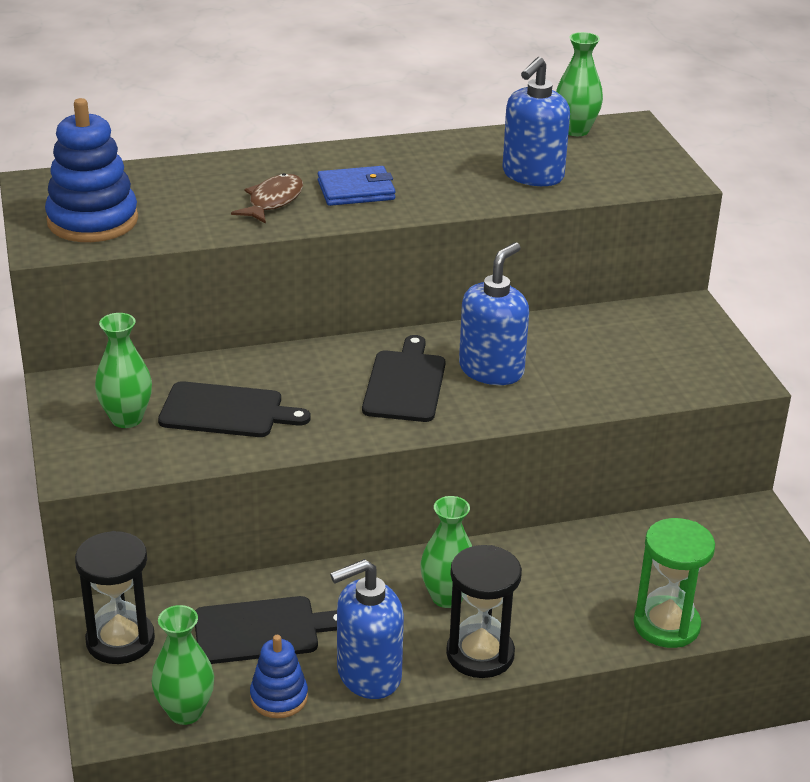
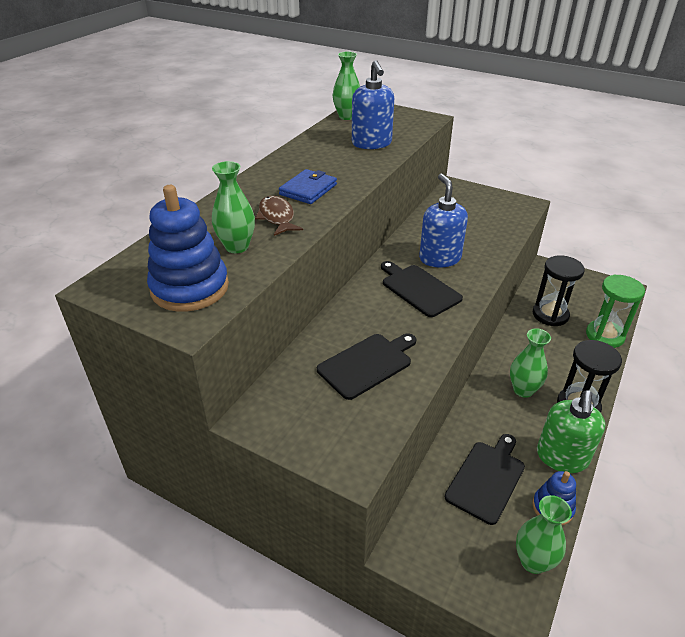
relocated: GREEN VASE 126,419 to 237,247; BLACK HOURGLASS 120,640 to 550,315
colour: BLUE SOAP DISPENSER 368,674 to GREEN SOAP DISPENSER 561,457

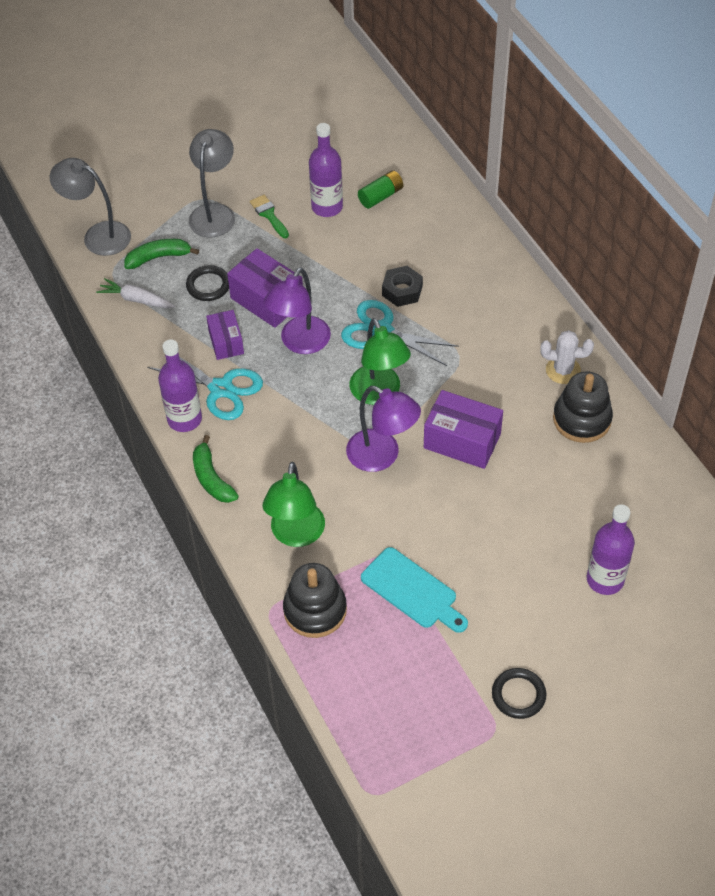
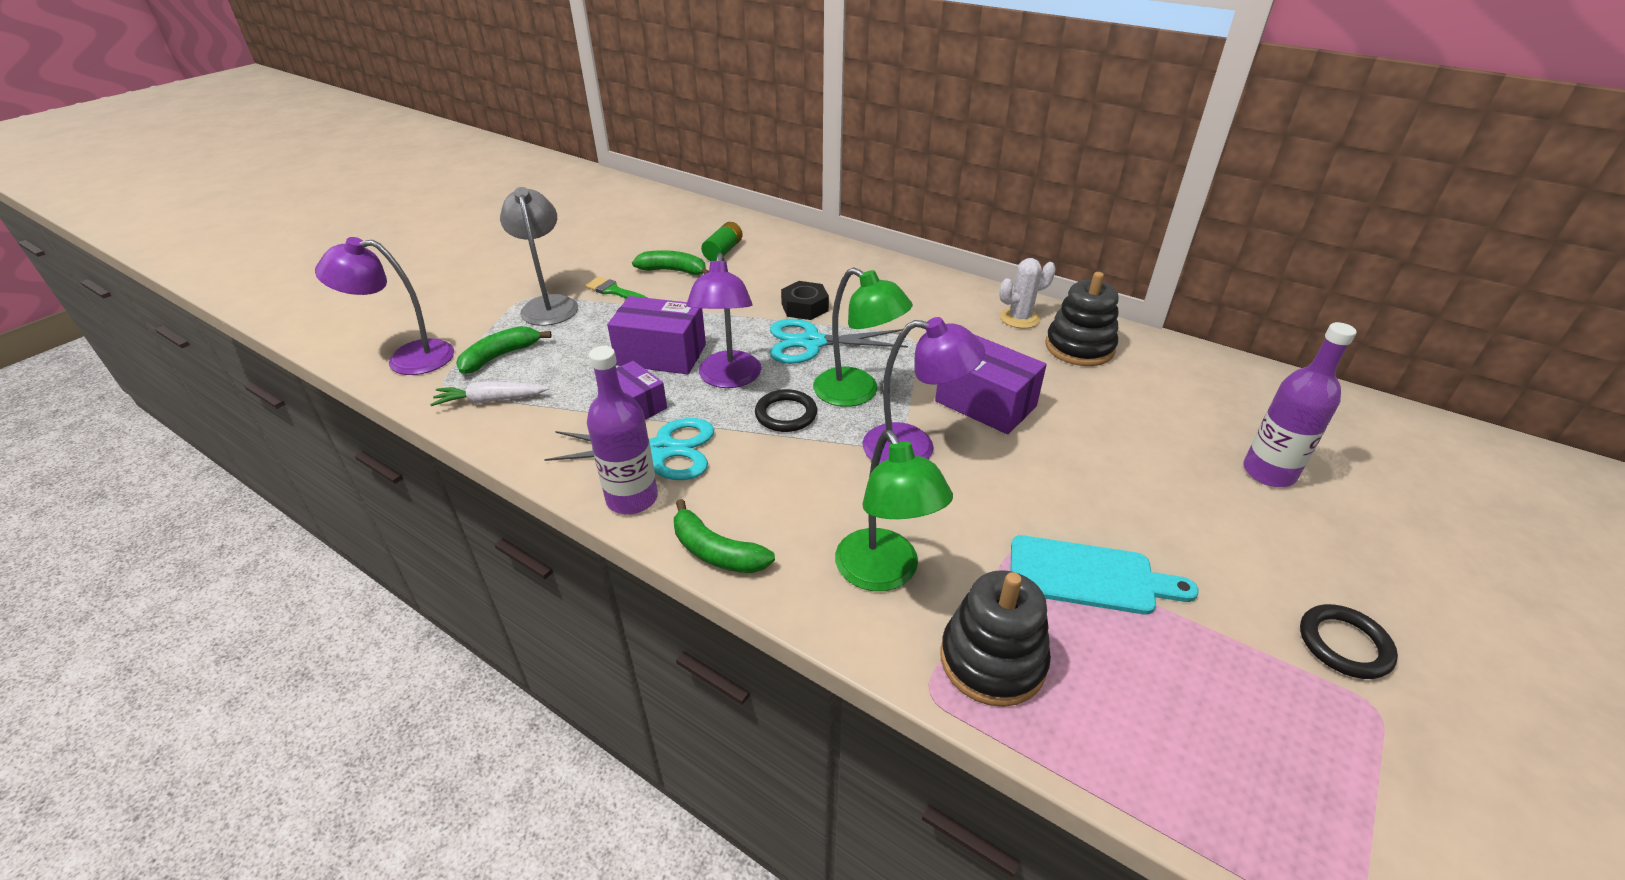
relocated: BLACK RING 208,285 to 786,414
exchanged: PURPLE BOTTLE 327,207 to GREEN BANANA 673,271
colour: GREY LAMP 98,235 to PURPLE LAMP 407,358
spun: PURPLE BOX 462,441 = 985,403 45 degrees clockwise

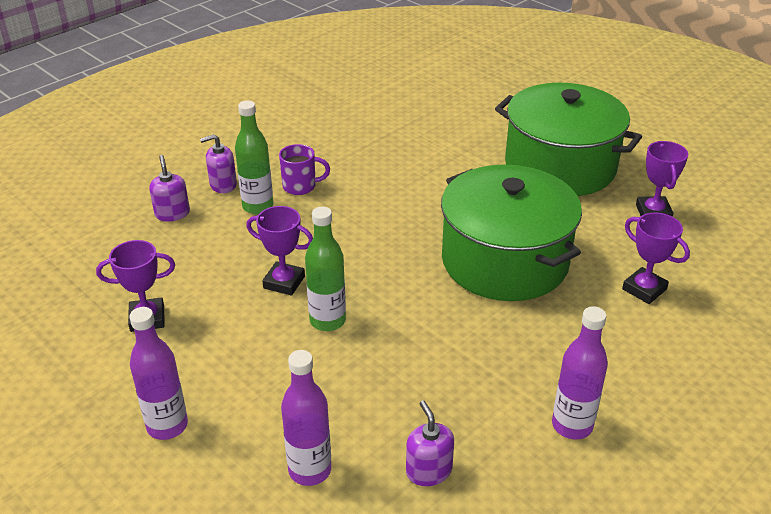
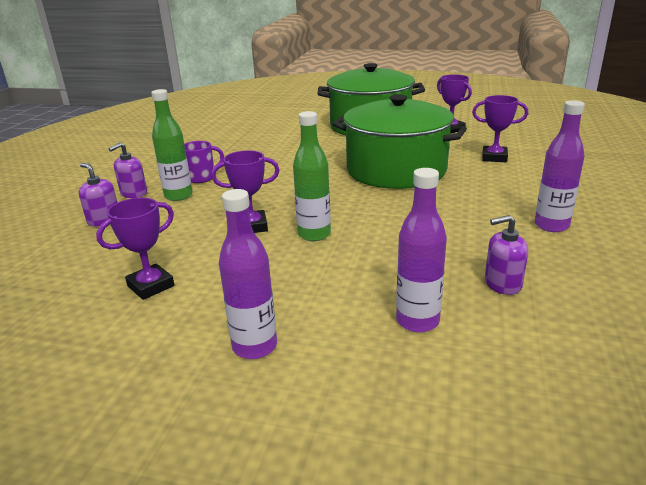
spun: PURPLE SOAP DISPENSER 428,471 = 502,284 45 degrees counterclockwise

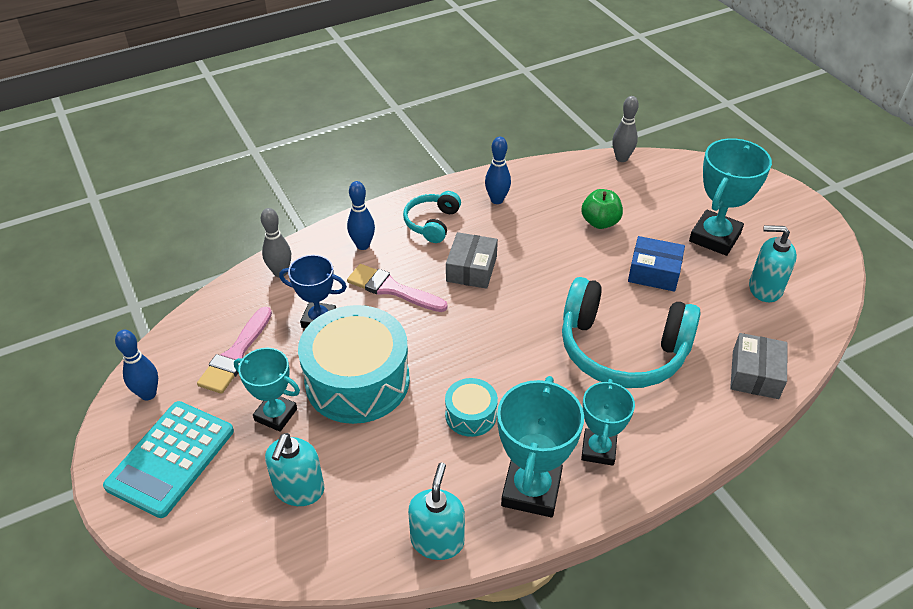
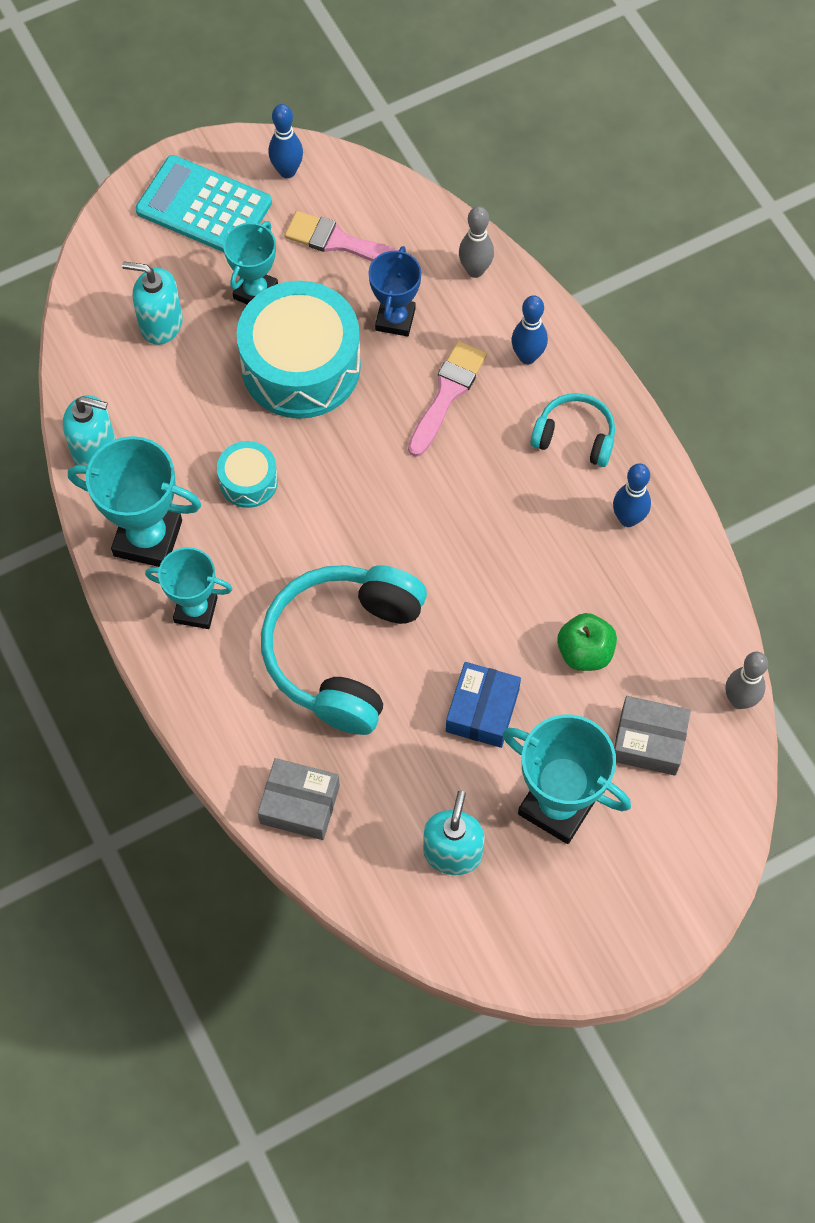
relocated: GREY BOX 471,269 to 648,741

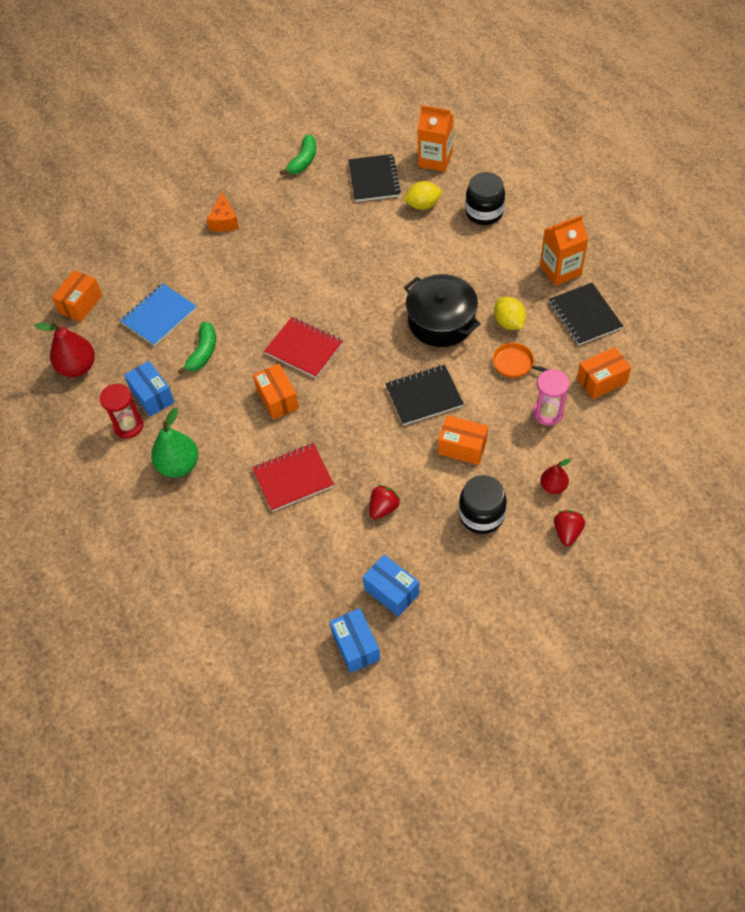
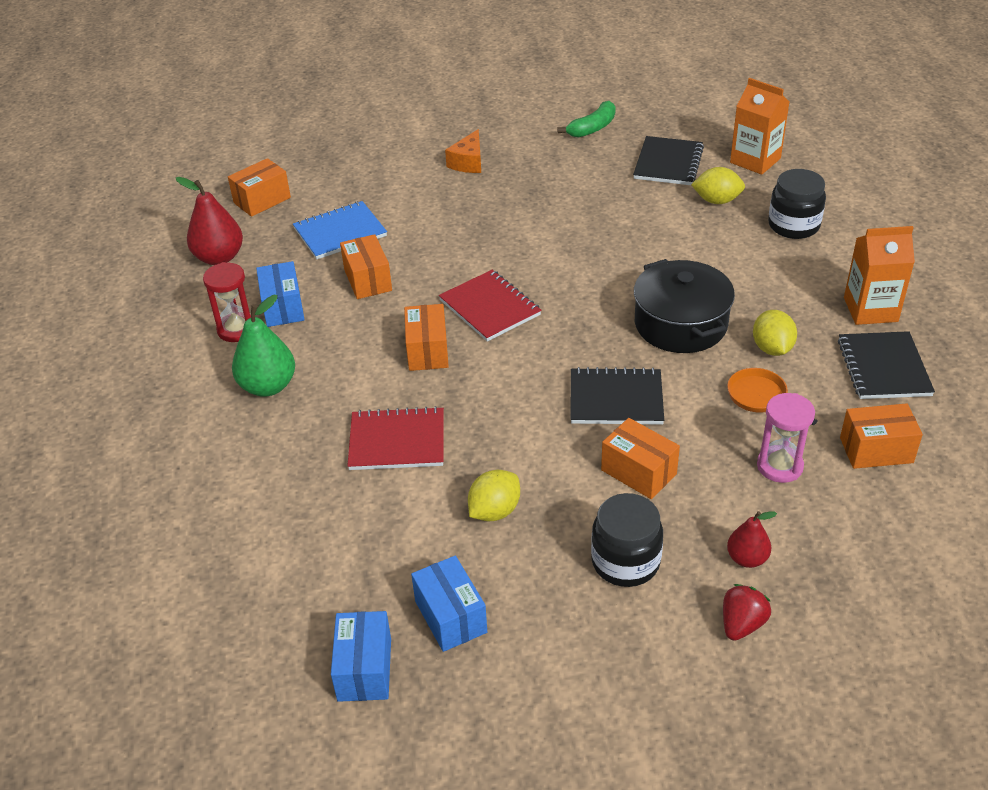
exchanged: GREEN BANANA 203,352 to ORANGE BOX 368,280; RED STRAWBERRY 383,508 to YELLOW LEMON 494,511

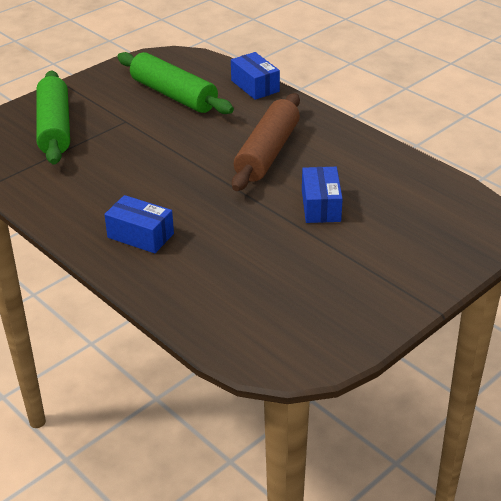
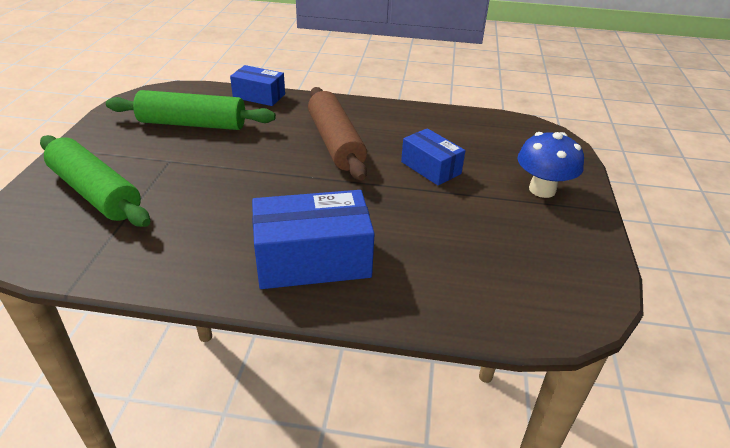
appeared: BLUE MUSHROOM 542,189
size: BLUE BOX 140,235 = 313,259 x1.65

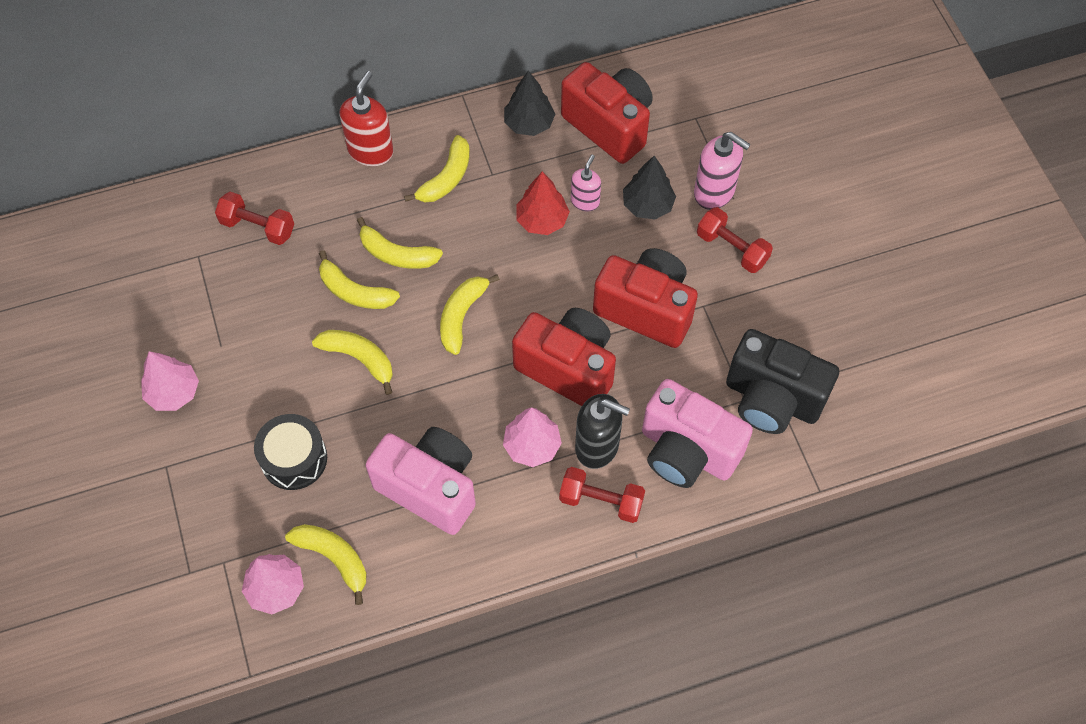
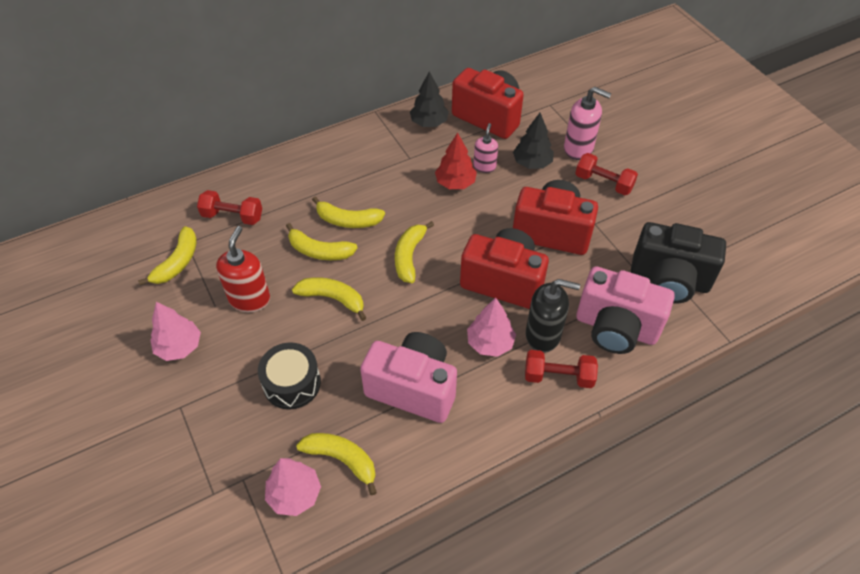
relocated: YELLOW BANANA 446,178 to 178,262; RED SOAP DISPENSER 371,151 to 249,299

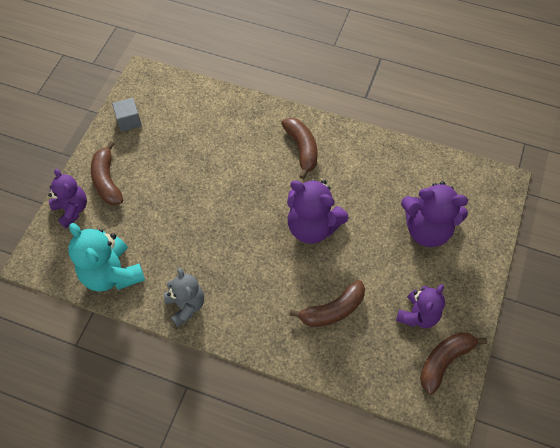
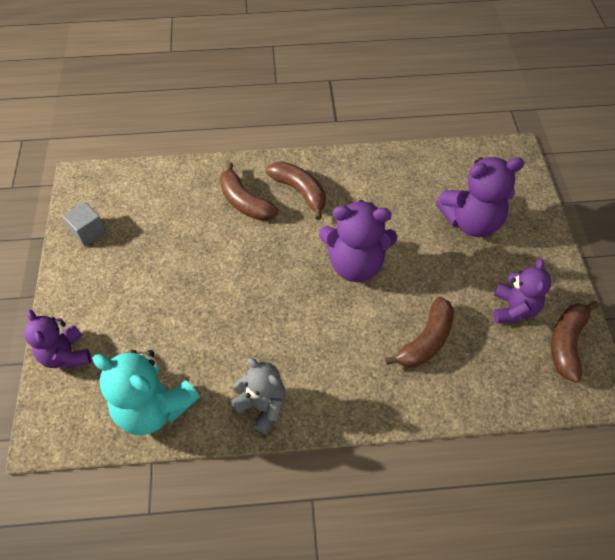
relocated: BROWN BANANA 107,180 to 244,202
spun: PURPLE TEDDY BEAR 72,209 = 66,355 150 degrees counterclockwise

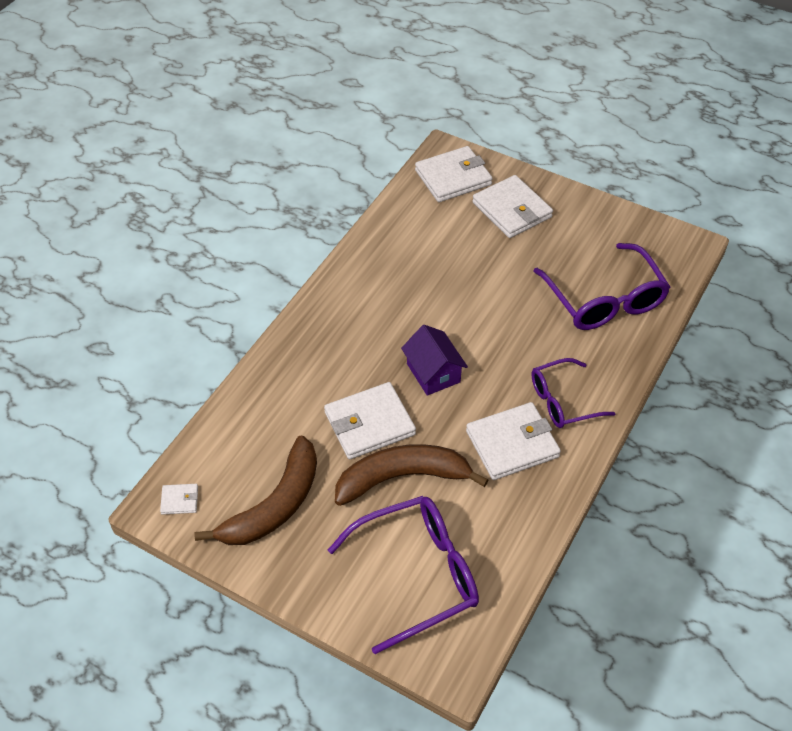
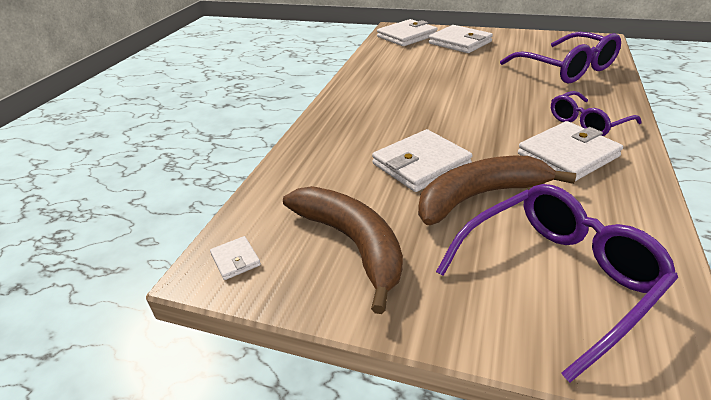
missing: PURPLE HOUSE 433,373
spun: WHITE WALLET 179,500 = 235,260 75 degrees clockwise; BROWN BANANA 275,505 = 352,243 60 degrees counterclockwise

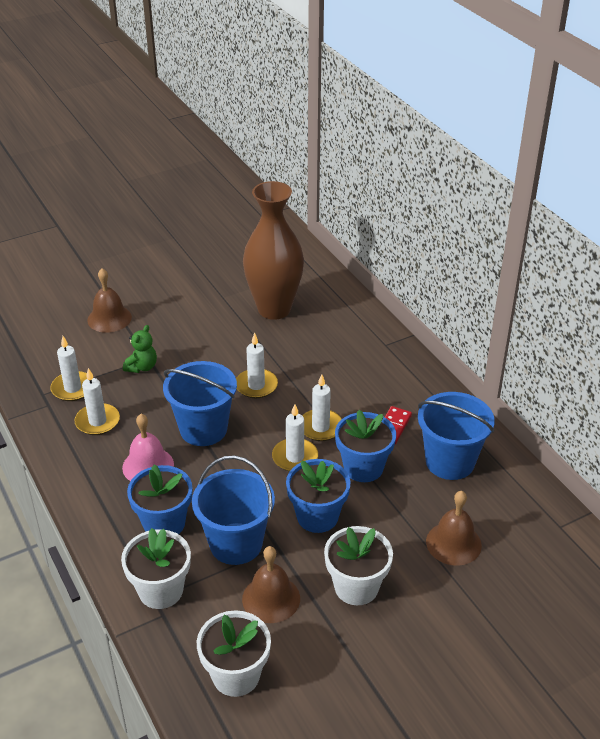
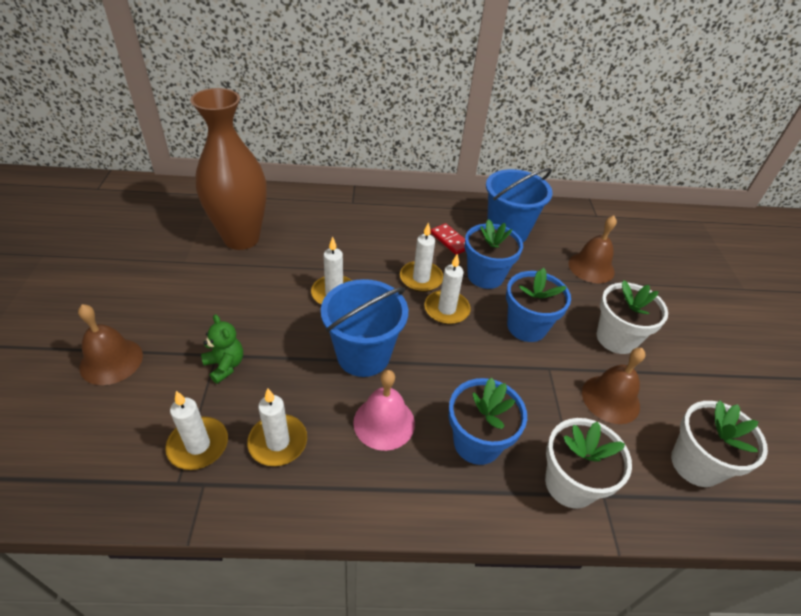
missing: BLUE BUCKET 236,543

